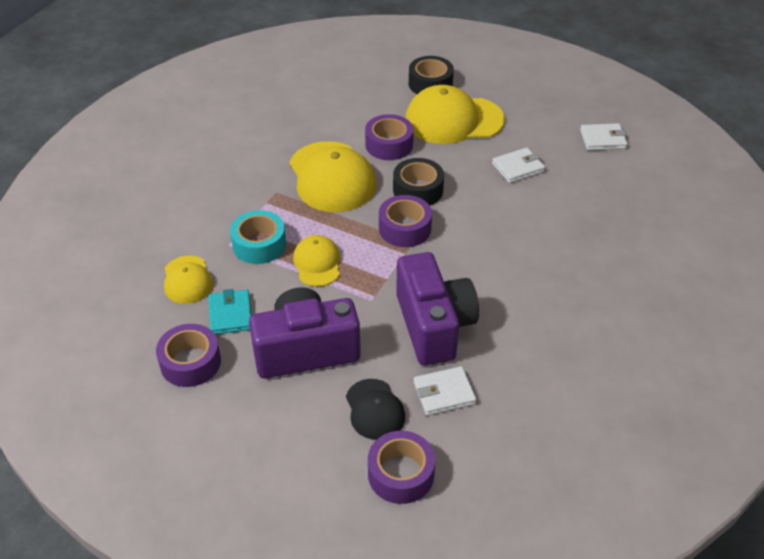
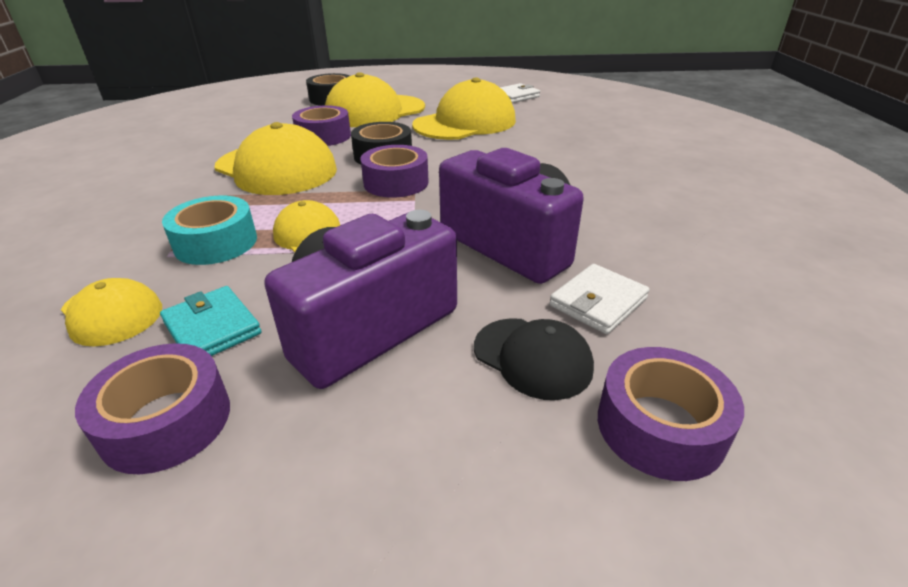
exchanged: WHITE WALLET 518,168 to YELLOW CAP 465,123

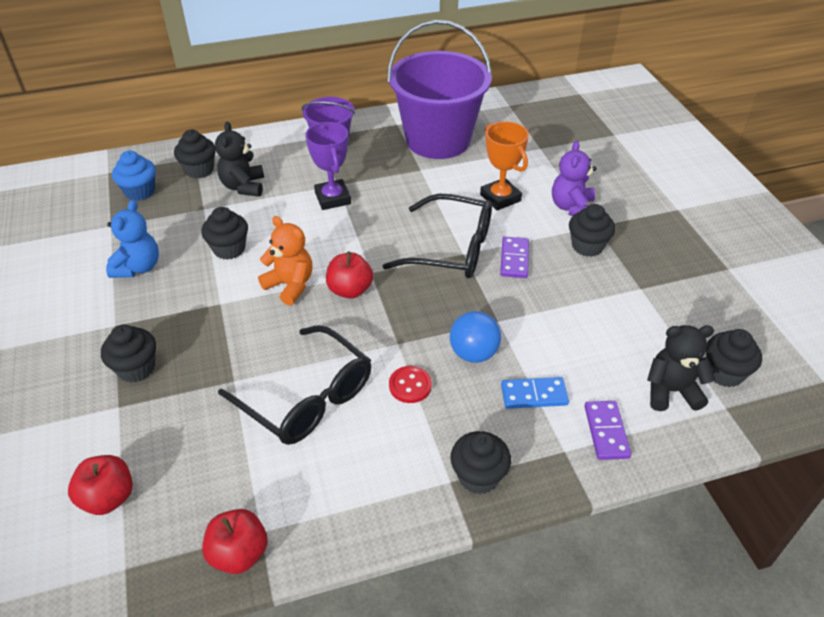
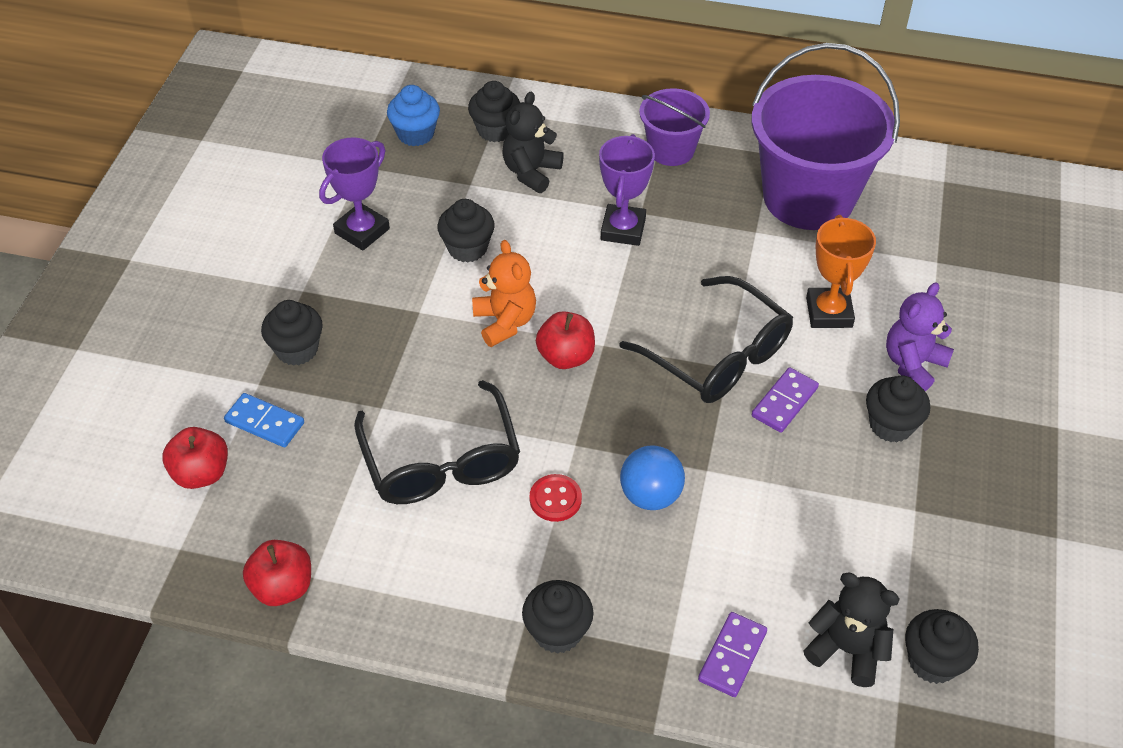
relocated: BLUE DOMINO 534,395 to 264,422
exchanged: BLUE TEDDY BEAR 138,267 to PURPLE TROPHY 362,231

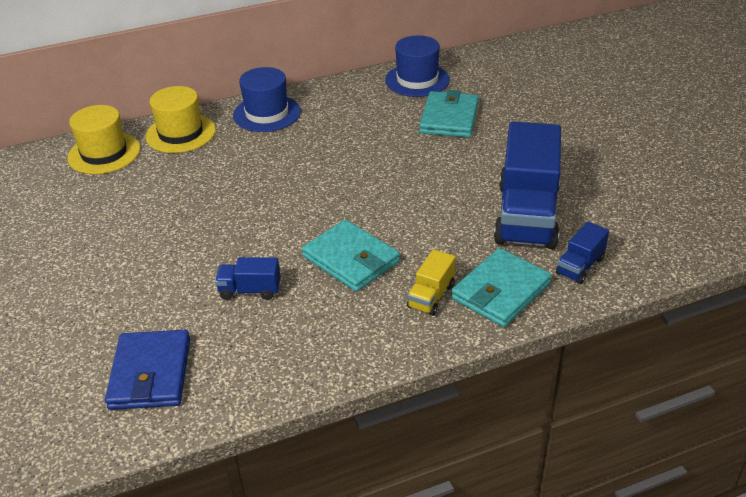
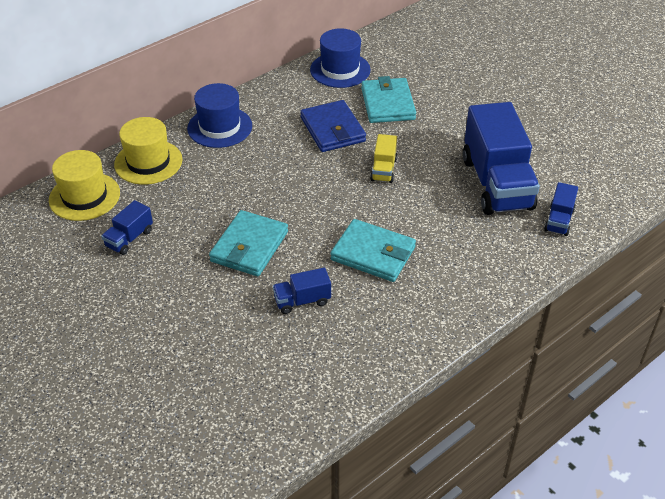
appeared: BLUE TRUCK 129,238
relocated: TURQUOISE WALLET 501,291 to 249,246; BLUE WALLET 150,373 to 332,129; YELLOW TRUCK 431,296 to 383,170

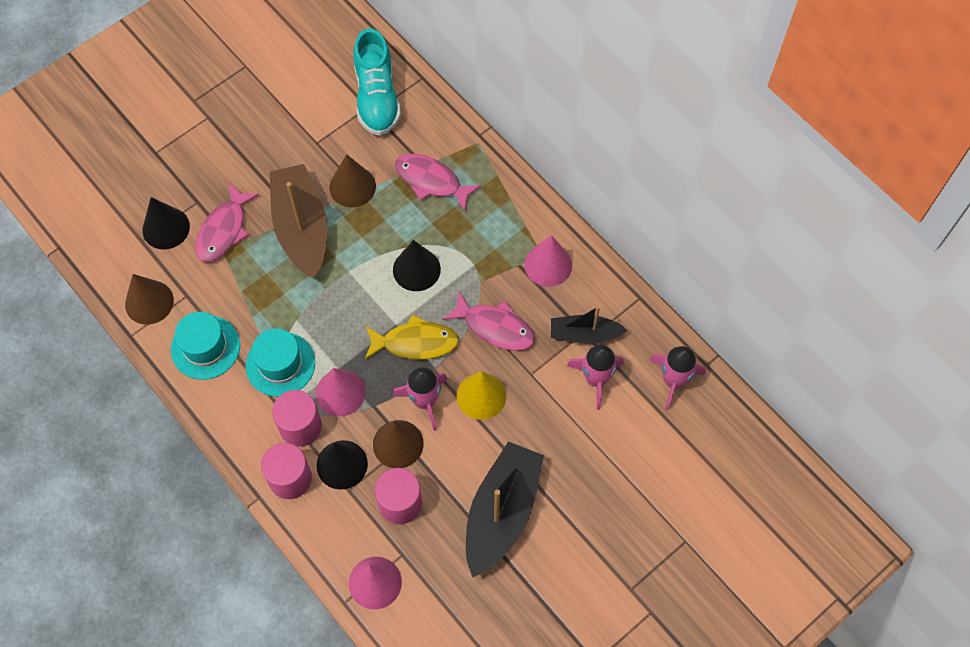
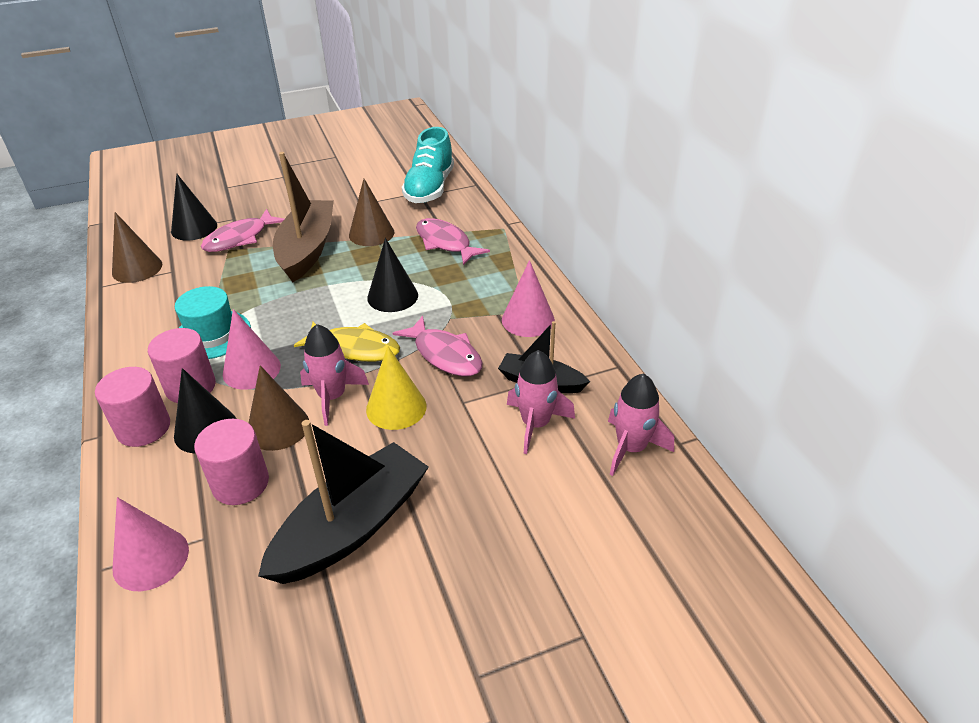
missing: TURQUOISE HAT 205,347

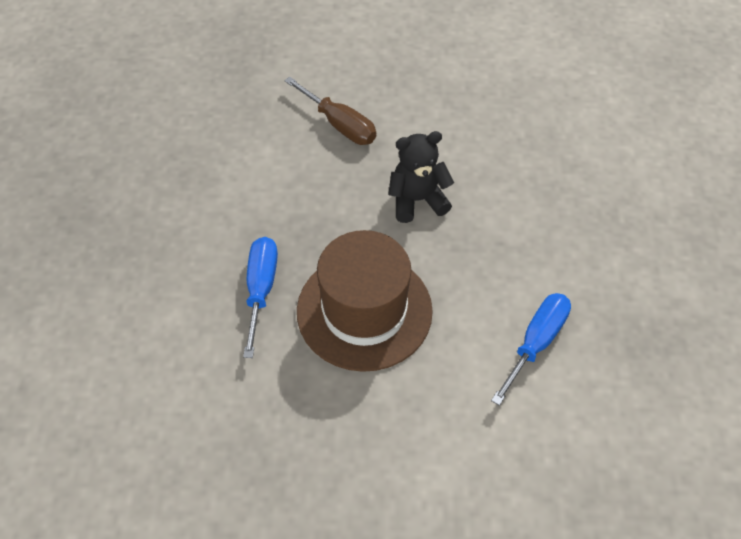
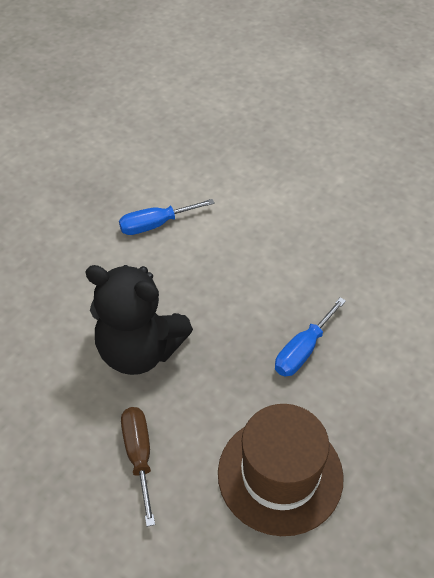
relocated: BROWN HAT 364,311 to 280,474
size: BLACK TEDDY BEAR 417,200 = 139,350 x1.72

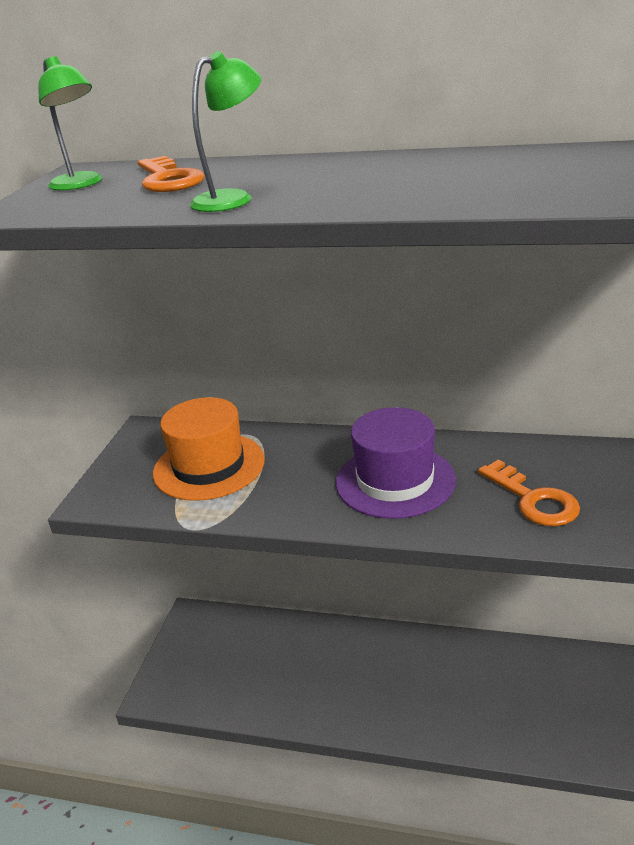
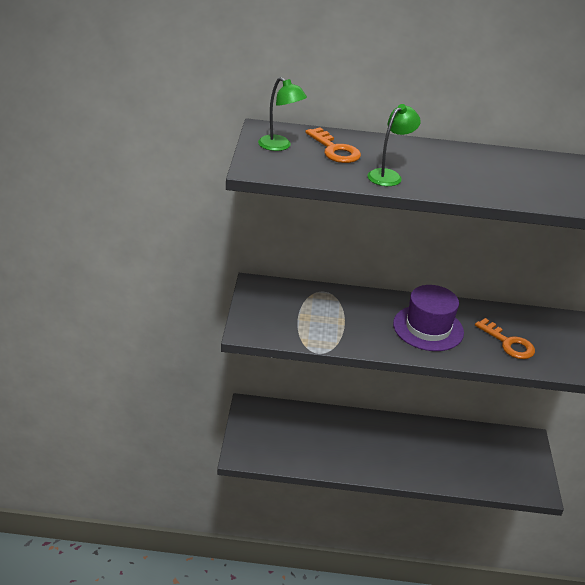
missing: ORANGE HAT 209,466

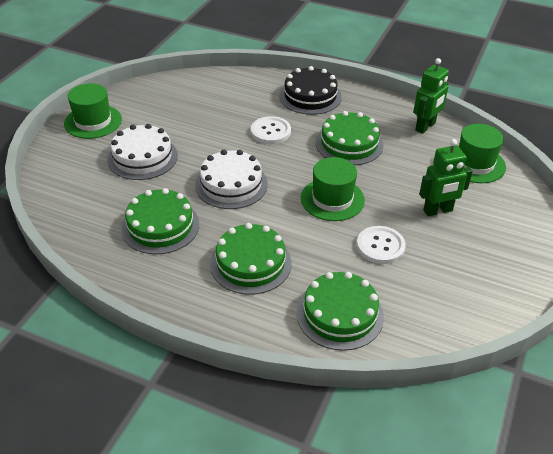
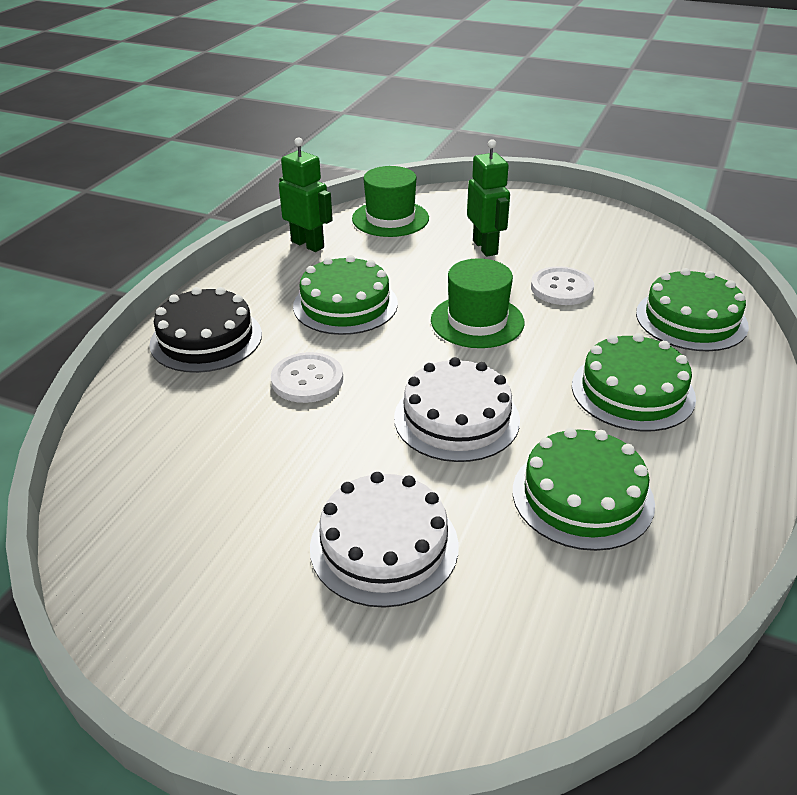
missing: GREEN HAT 93,121

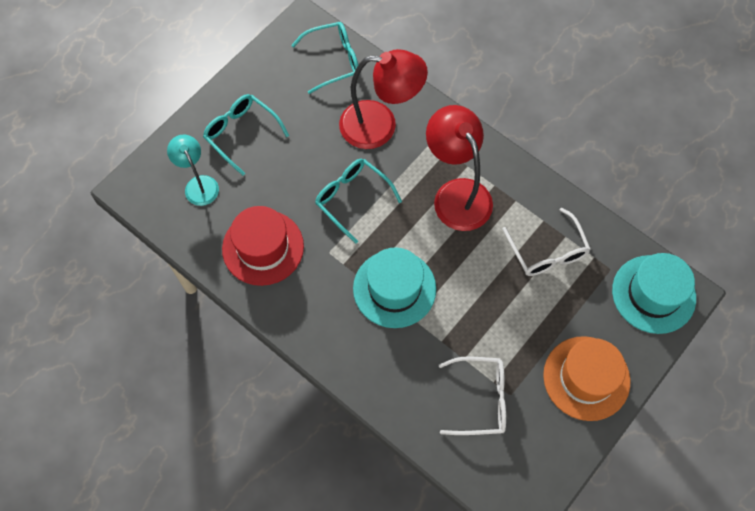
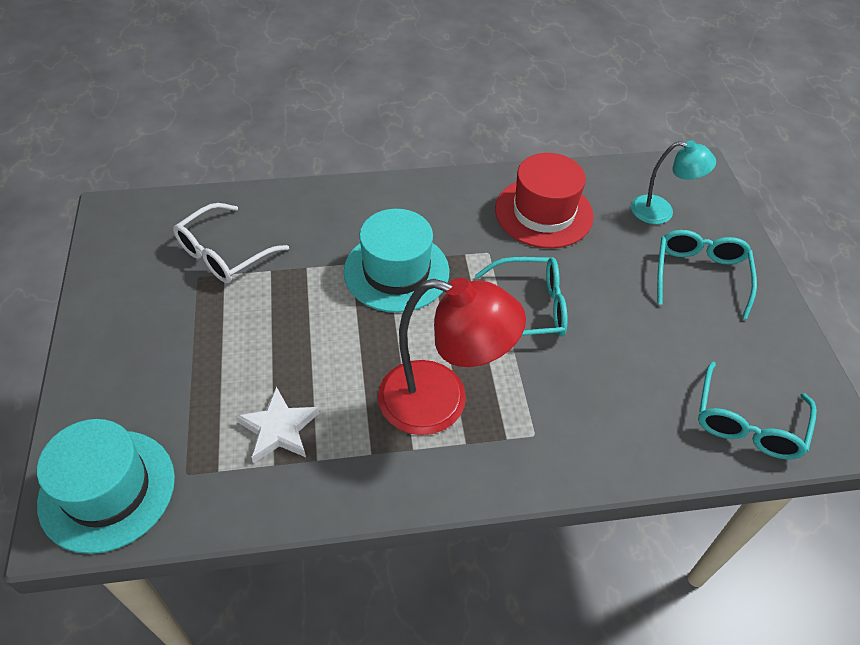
missing: RED LAMP 380,125; ORANGE HAT 586,378
exchanged: WHITE GLASSES 547,252 to WHITE STAR 278,429
spun: TURQUOISE GLASSES 241,133 = 700,275 75 degrees counterclockwise

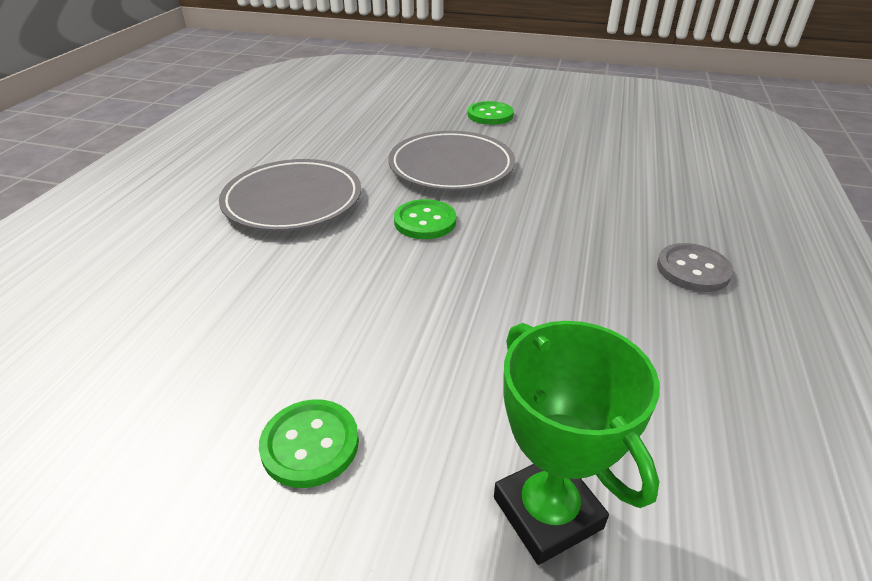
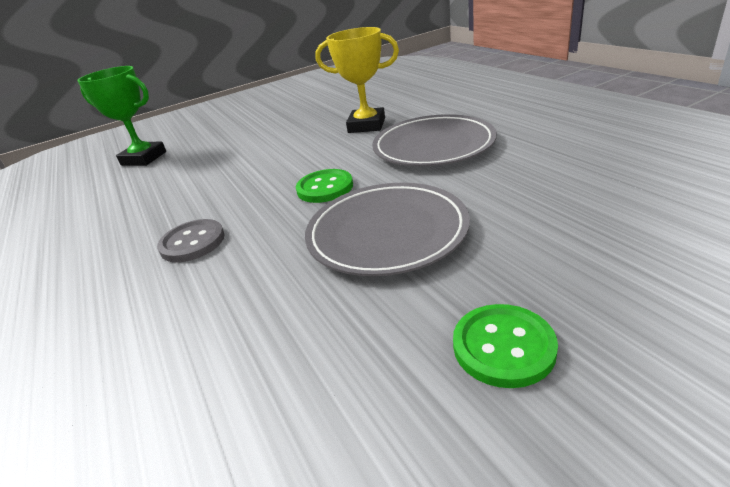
missing: GREEN BUTTON 310,444
appeared: YELLOW TROPHY 366,125
relocated: GREY BUTTON 693,270 to 192,242

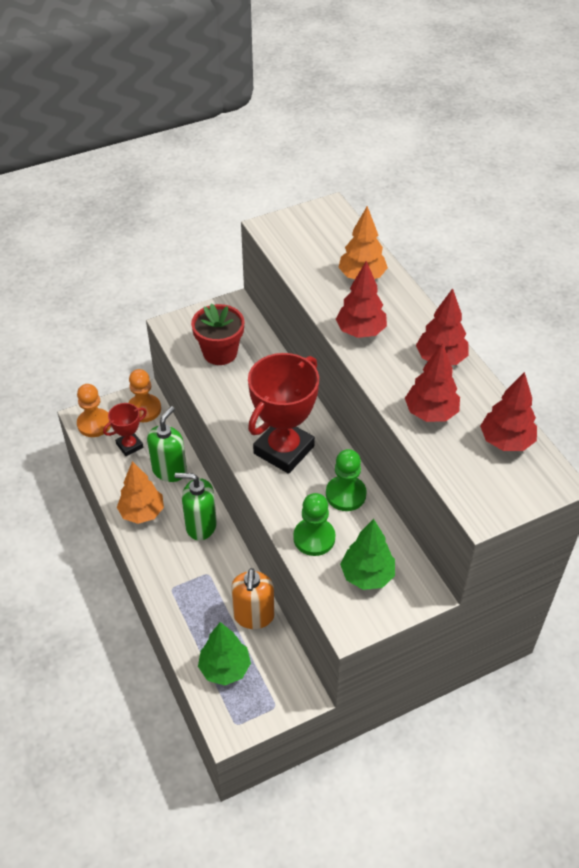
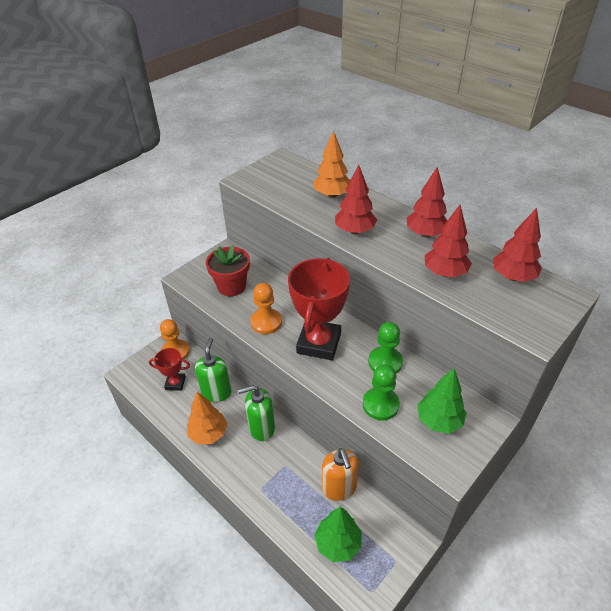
relocated: ORANGE PAWN 94,424 to 266,322
spun: RED TROPHY 129,446 = 175,383 60 degrees clockwise

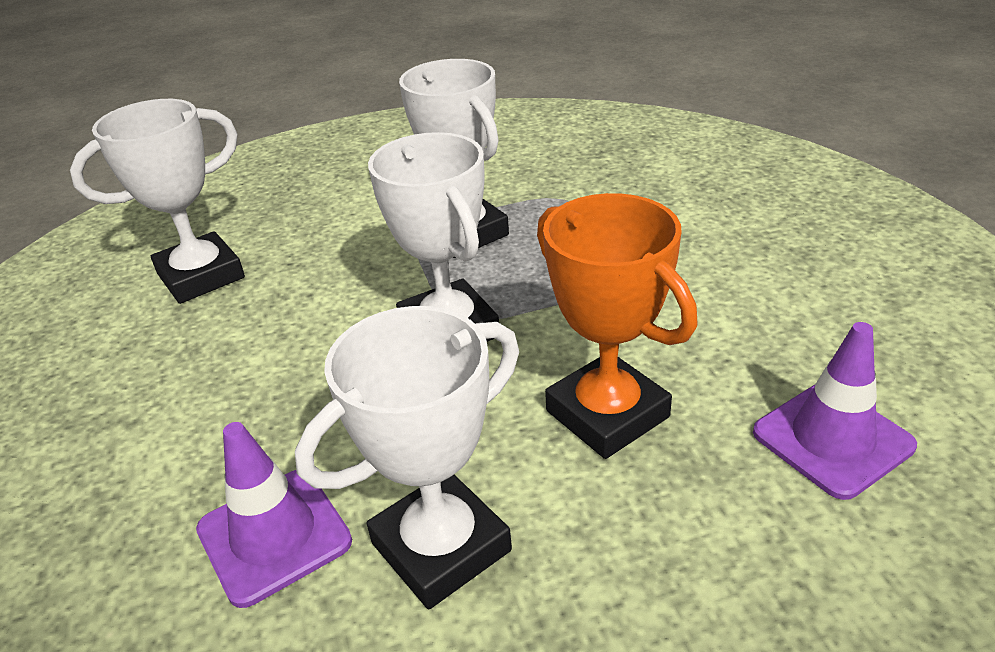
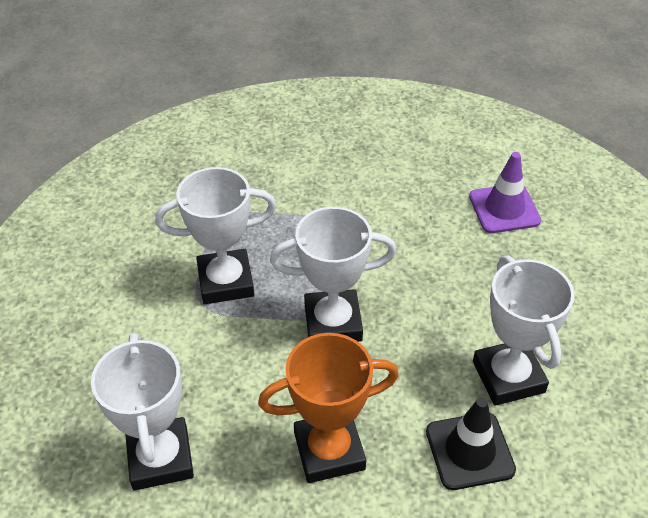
relocated: ORANGE TROPHY 607,414 to 329,451
colour: PURPLE TRAFFIC CONE 274,535 to BLACK TRAFFIC CONE 469,451

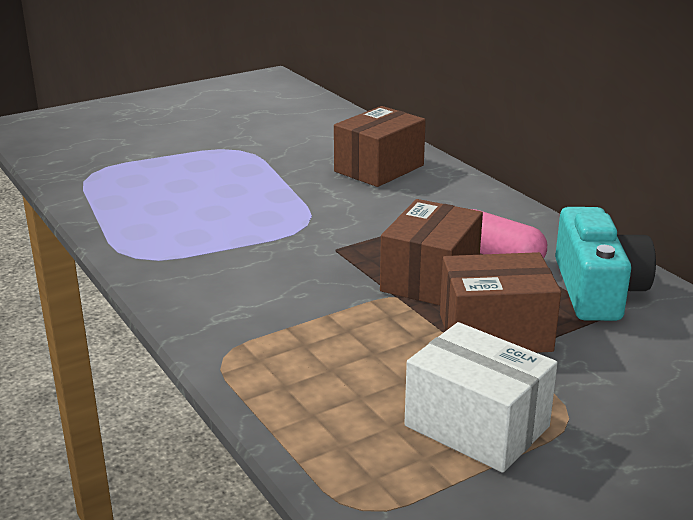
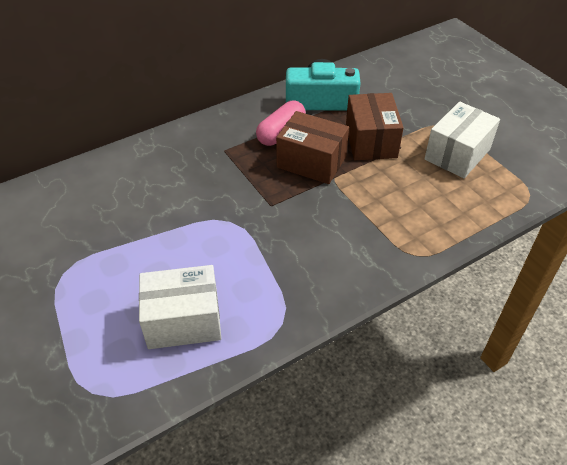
missing: BROWN BOX 379,168
appeared: WHITE BOX 183,320

